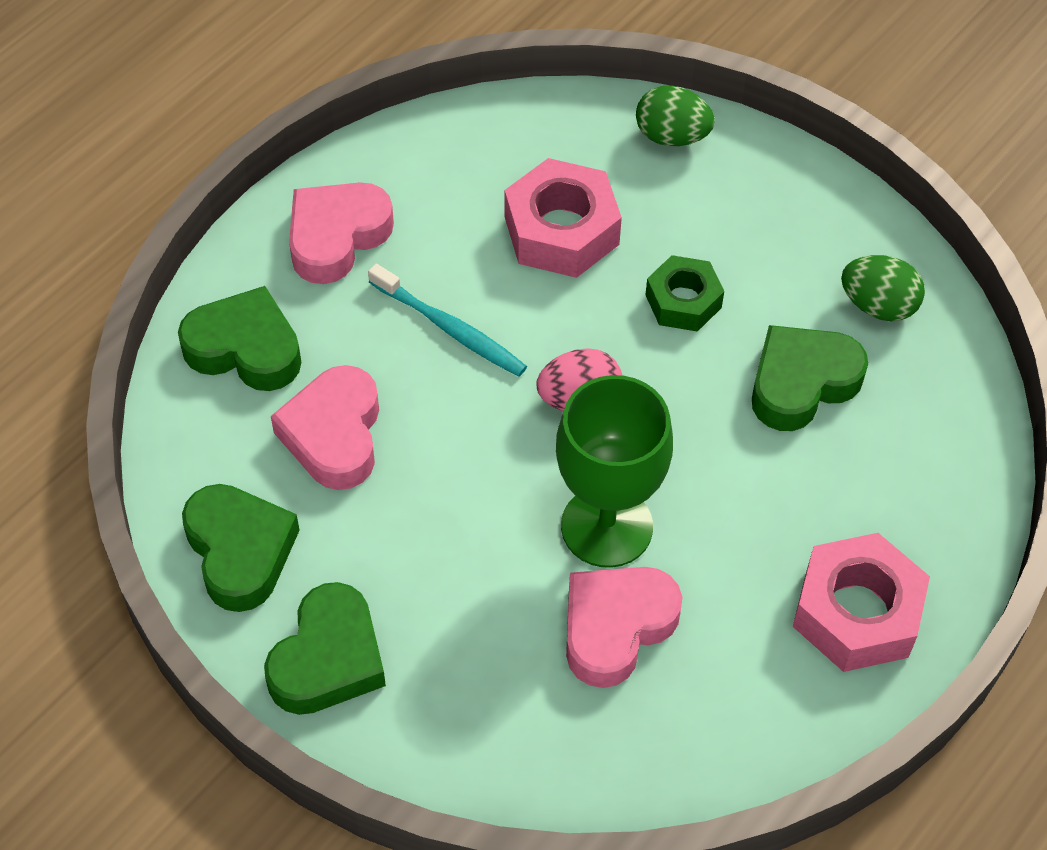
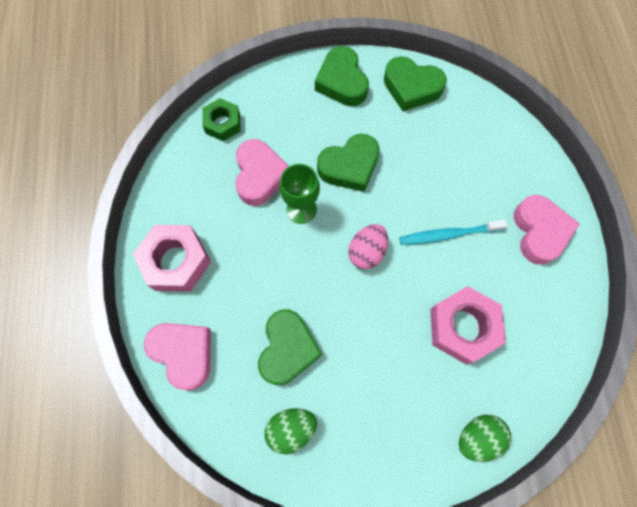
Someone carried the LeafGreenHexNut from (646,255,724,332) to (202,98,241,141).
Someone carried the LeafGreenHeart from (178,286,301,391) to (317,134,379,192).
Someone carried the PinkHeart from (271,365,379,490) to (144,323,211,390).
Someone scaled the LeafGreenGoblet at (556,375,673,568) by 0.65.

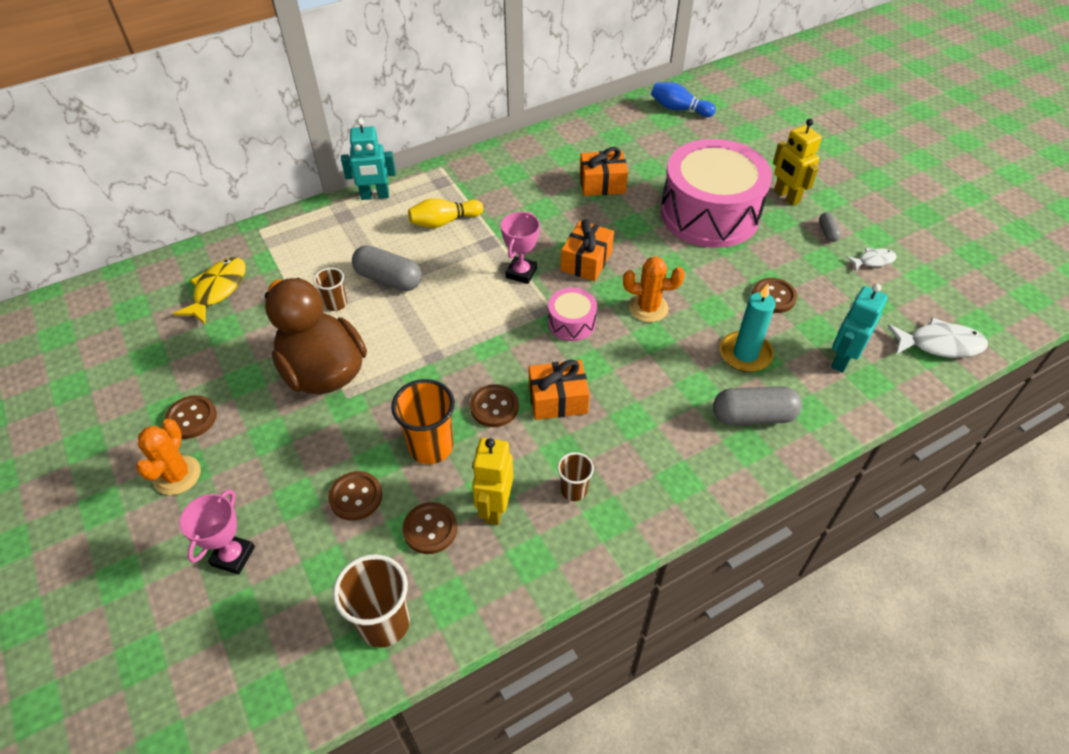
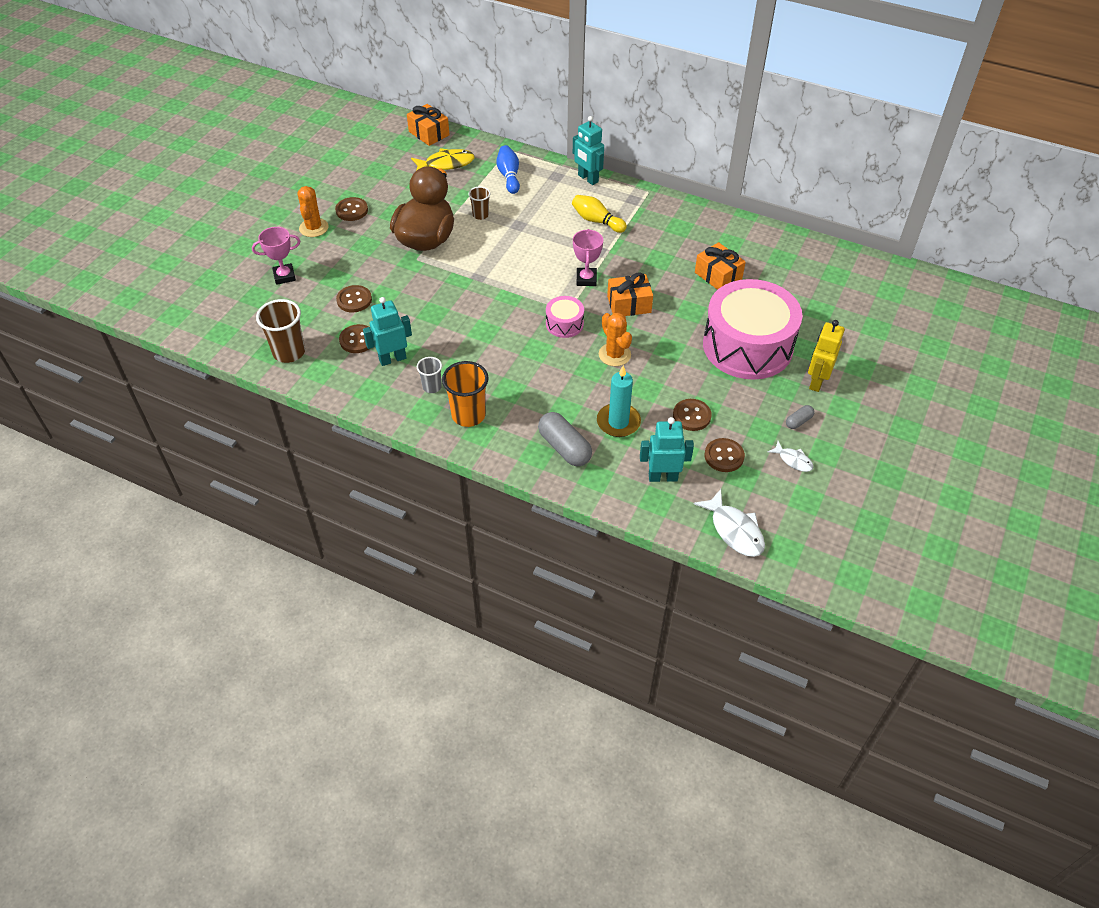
Someone carried the RoyalBlueTenpin from (651,82,716,117) to (497,145,520,194).
Someone rotated the PinkAwardCup at (501,212,540,284) by 75 degrees counterclockwise.
Someone took away the GrayPill at (352,245,422,291).
Someone carried the OrangeGift from (529,360,590,420) to (407,104,450,146).
Someone carried the OrangeBeaker from (391,379,455,464) to (442,361,489,427).
Someone carried the RussetShirtButton from (470,384,519,427) to (705,438,745,472).
Someone rotated the OrangeCactus at (136,419,201,495) by 60 degrees counterclockwise.
Someone repainted the GoldenToyRobot at (472,438,514,525), which became the AquaToyRobot at (363,297,412,366).
Someone repainted the RussetBeaker at (557,452,594,501), which became the GrayBeaker at (417,357,442,393).

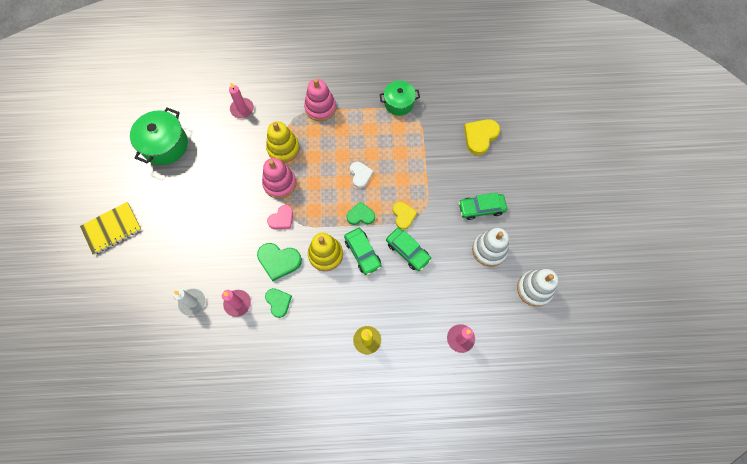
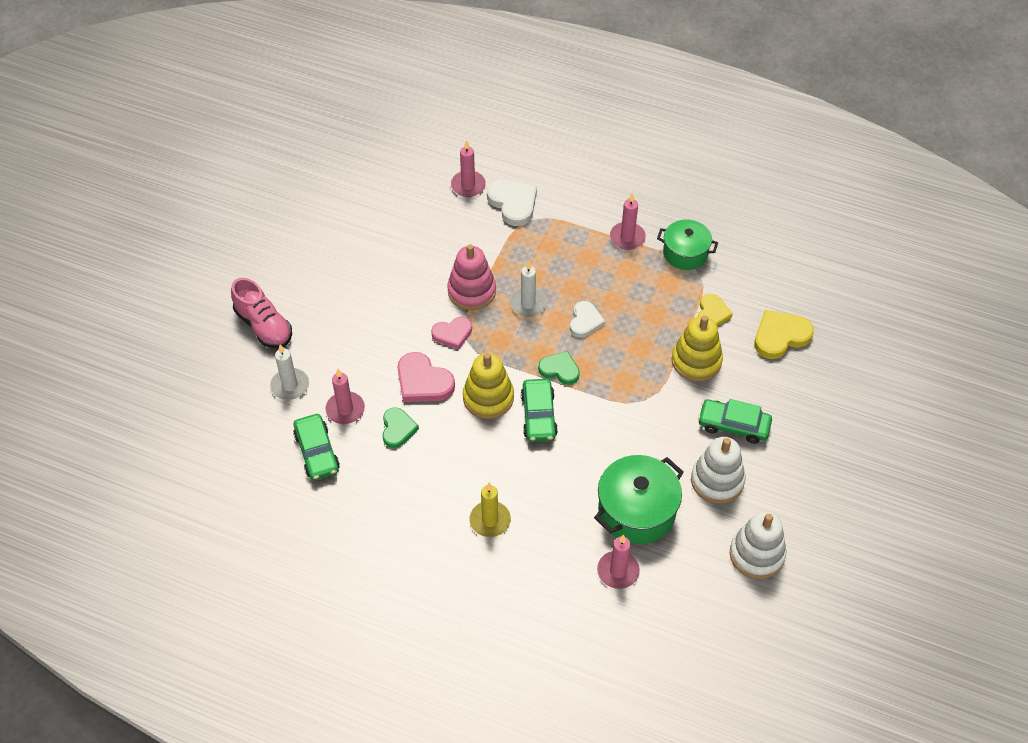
Someone took away the PinkStackingRings at (304,79,336,121).
Someone carried the LeafGreenCookingPot from (130,107,188,165) to (594,455,684,544).
Someone carried the GoldenStackingRings from (266,121,300,163) to (672,316,723,382).
Someone took away the GoldenNotebook at (80,202,141,255).
Someone carried the GoldenHeart from (393,202,417,230) to (697,294,733,327).
Someone carried the LeafGreenCar from (386,228,432,271) to (293,414,340,480).
Someone repainted the LeafGreenHeart at (257,243,302,281), which became the PinkHeart at (398,352,455,402).
Someone put down the SnowWhiteHeart at (487,180,537,226).
Someone put down the PinkCandle at (610,193,646,250).
Someone put down the SnowWhiteCandle at (510,261,547,317).
Someone put down the PinkShoe at (231,278,292,348).

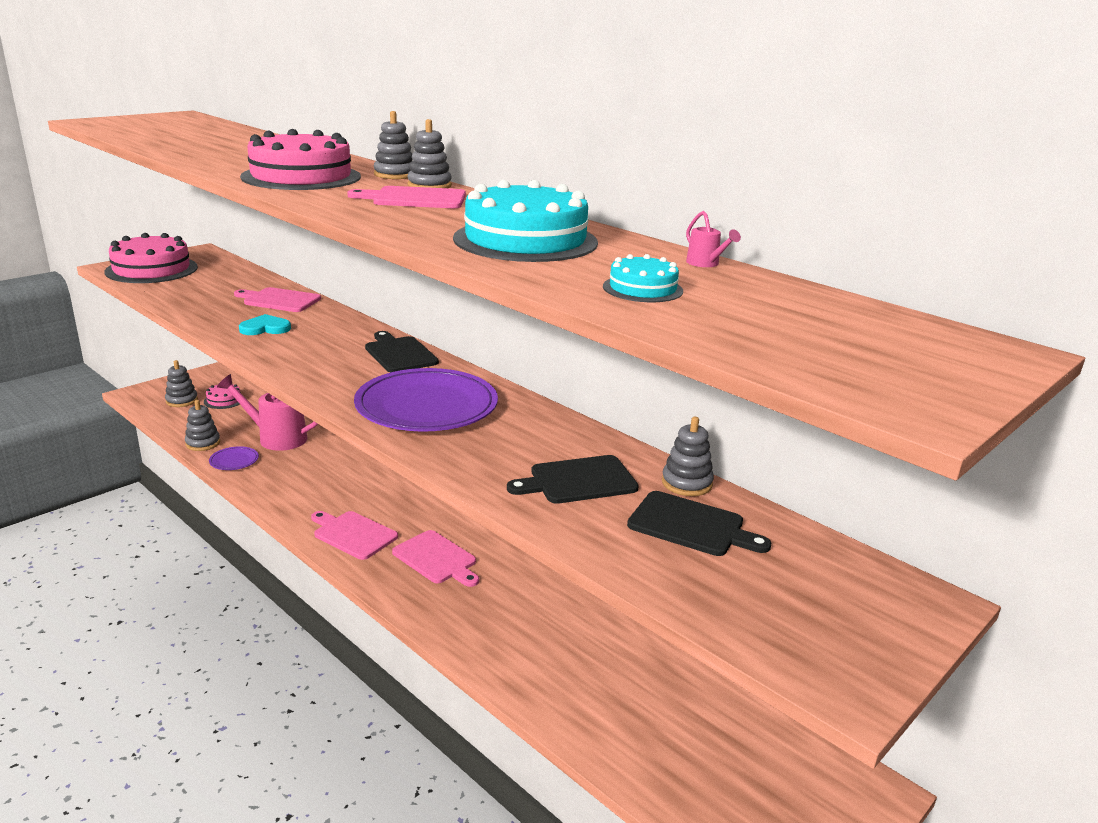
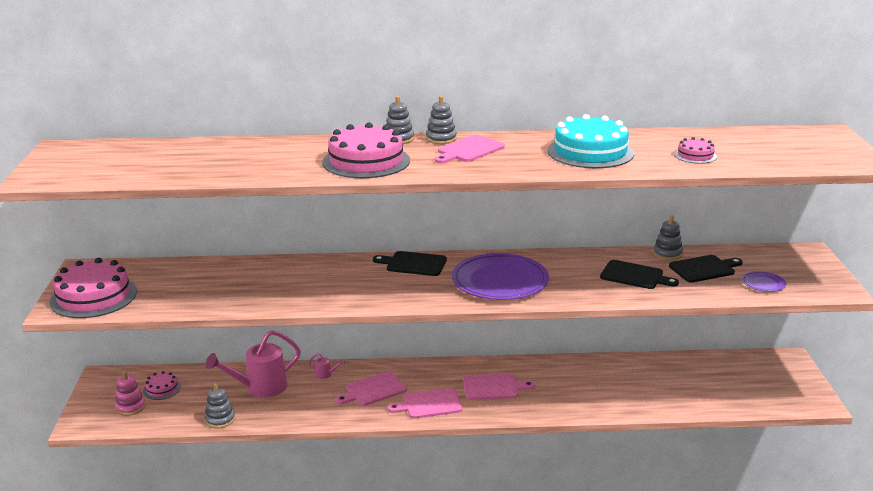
Someone carried the PinkWateringPot from (686,211,741,267) to (308,353,345,379).
Someone repainted the AquaCake at (603,254,683,302), which became the PinkCake at (674,137,717,164).
Someone carried the PinkBreadBoard from (234,287,321,312) to (336,371,407,406).
Someone took away the AquaHeart at (239,314,291,335).
Someone repainted the GrayStackingRings at (165,360,198,407), which became the PinkStackingRings at (115,371,146,416).
Someone carried the PurpleDinnerPlate from (209,446,259,470) to (742,271,786,292).
Someone rotated the EbonyBreadBoard at (507,455,639,504) by 90 degrees counterclockwise.

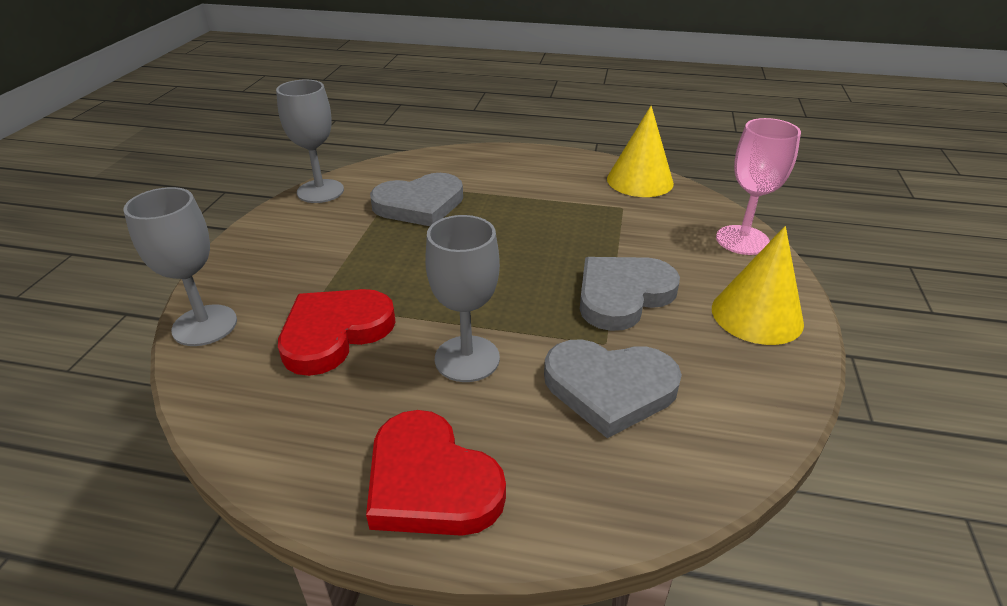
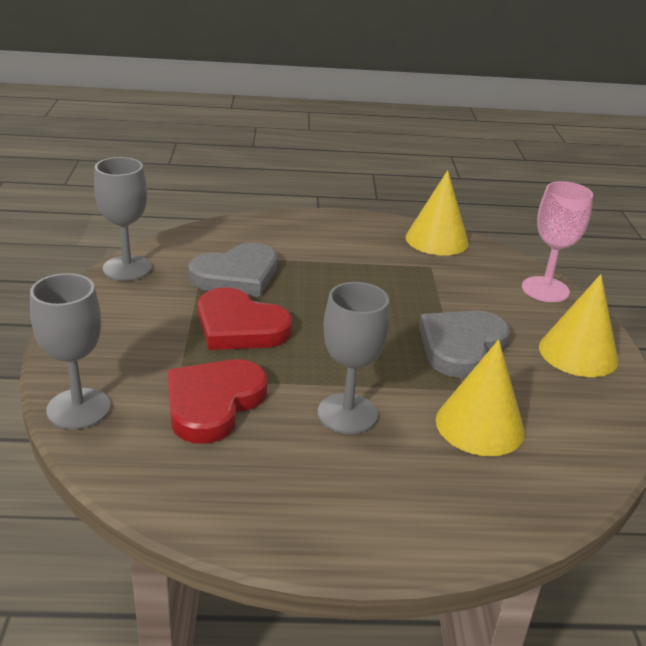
Someone swapped the GrayHeart at (544,339,682,438) for the GoldenConeShape at (436,339,525,456).
Someone carried the CrimsonHeart from (366,410,506,536) to (198,287,292,350).

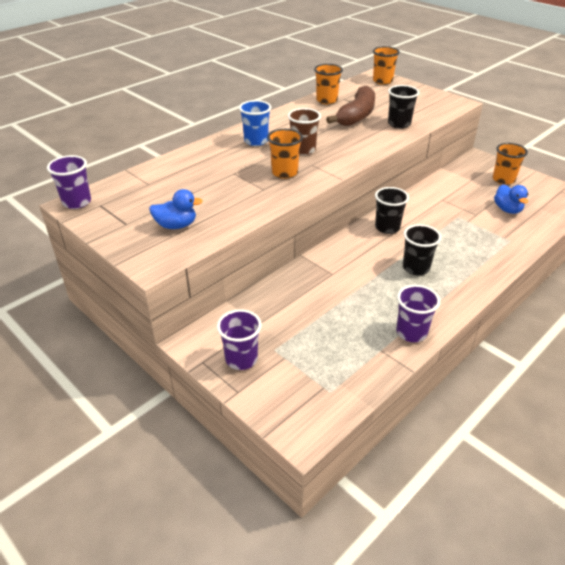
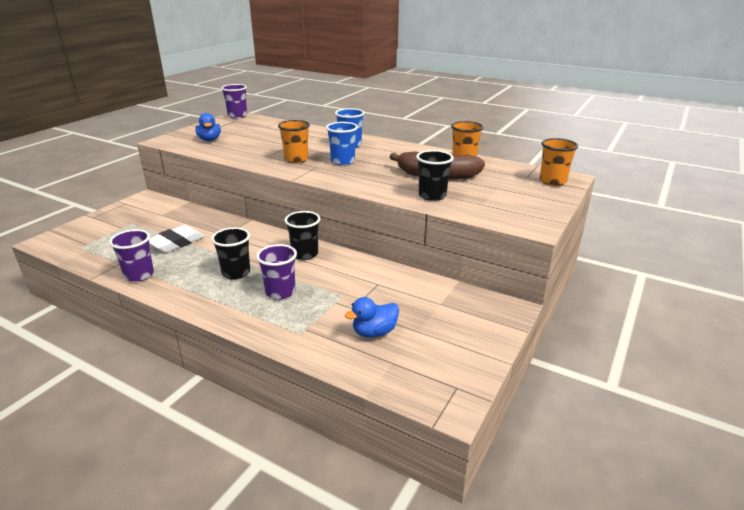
Someone repainted the RussetBeaker at (288,108,321,155), which became the RoyalBlueBeaker at (326,122,358,166).
Someone took away the OrangeBeaker at (493,143,528,185).
Someone carried the PurpleBeaker from (217,309,262,370) to (256,244,297,300).
Someone put down the SnowWhiteGumEraser at (149,225,205,253).

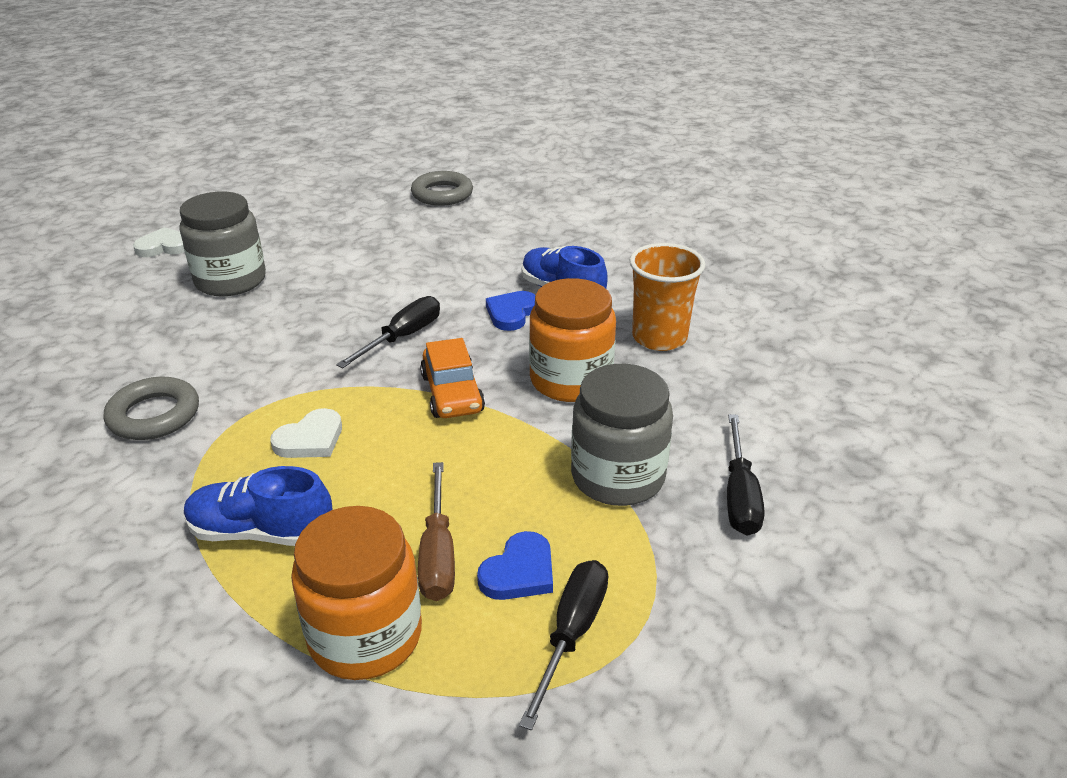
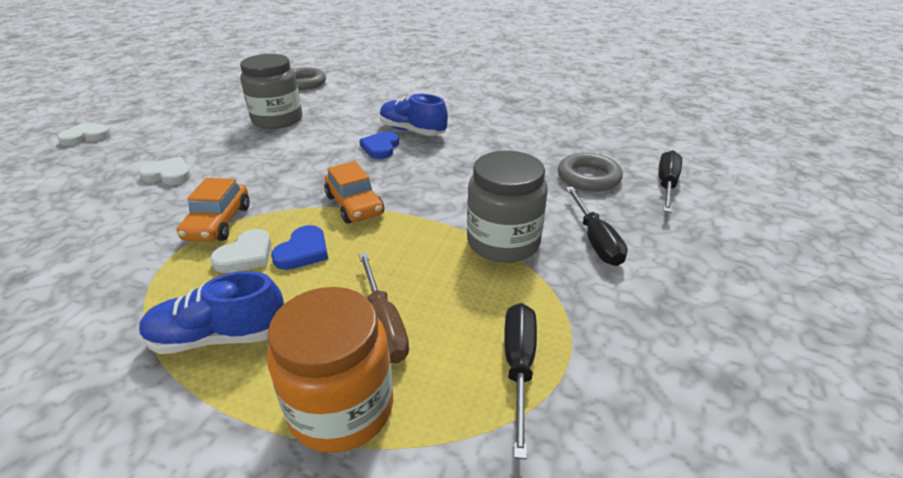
Someone carried the GrayPreserveJar from (179,191,266,296) to (240,54,302,129).
Someone took away the OrangeBeaker at (630,243,705,351).
Someone took away the OrangePreserveJar at (529,278,616,402).
Someone carried the EbonyHandScrewdriver from (336,296,440,368) to (658,150,682,213).
Someone carried the GrayTorus from (104,377,199,440) to (558,153,623,192).
Someone carried the RoyalBlueHeart from (477,531,553,600) to (271,225,328,270).
Someone put down the SnowWhiteHeart at (138,157,191,185).
Someone put down the OrangeCar at (177,178,250,242).

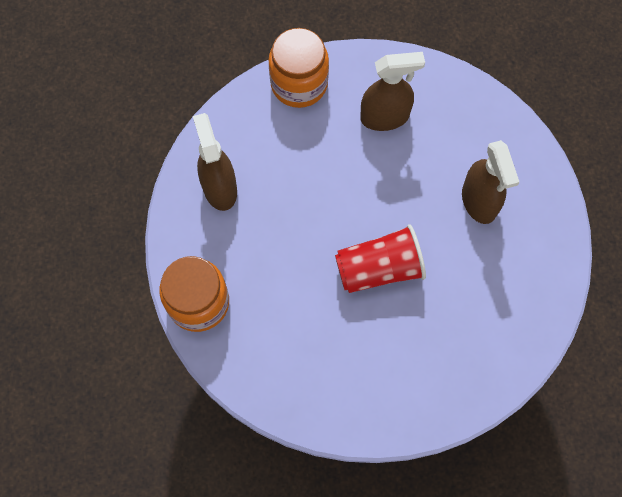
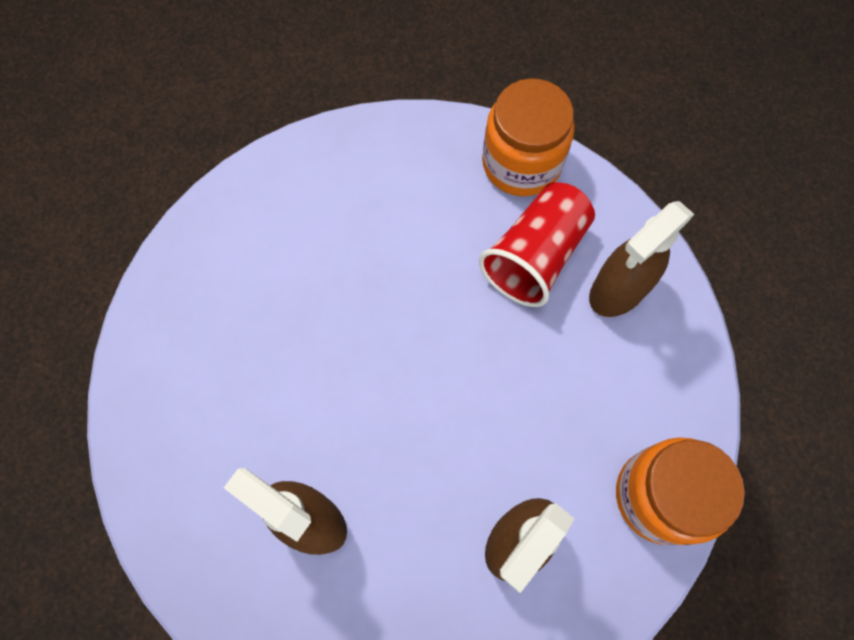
Someone rotated the RussetSprayBottle at (193,113,237,211) by 105 degrees clockwise.
Someone carried the CrimsonBeaker from (335,224,426,293) to (479,182,595,307).

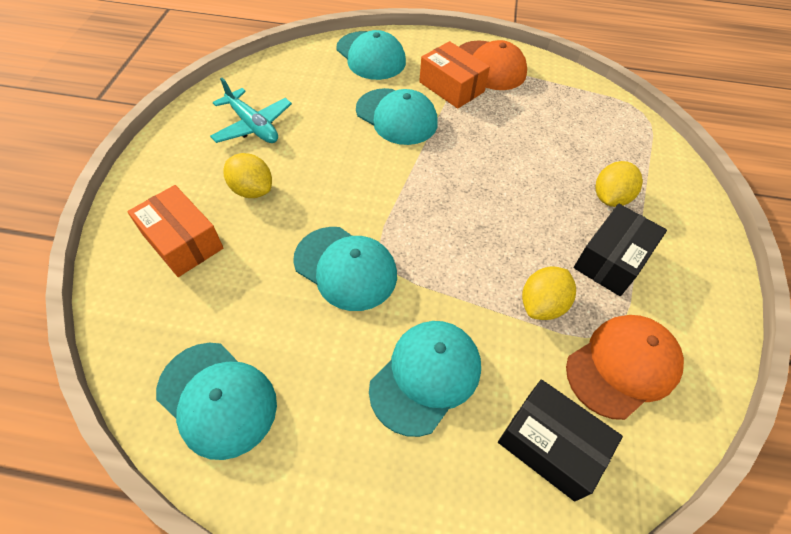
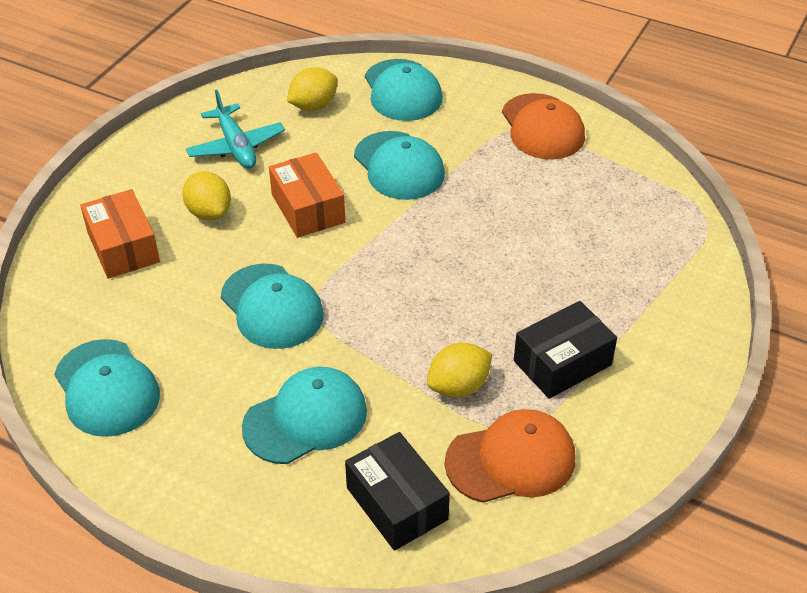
Someone carried the OrangePackage from (419,41,490,109) to (269,152,345,238).
Someone carried the GoldenLemon from (596,161,643,207) to (287,67,338,111).

